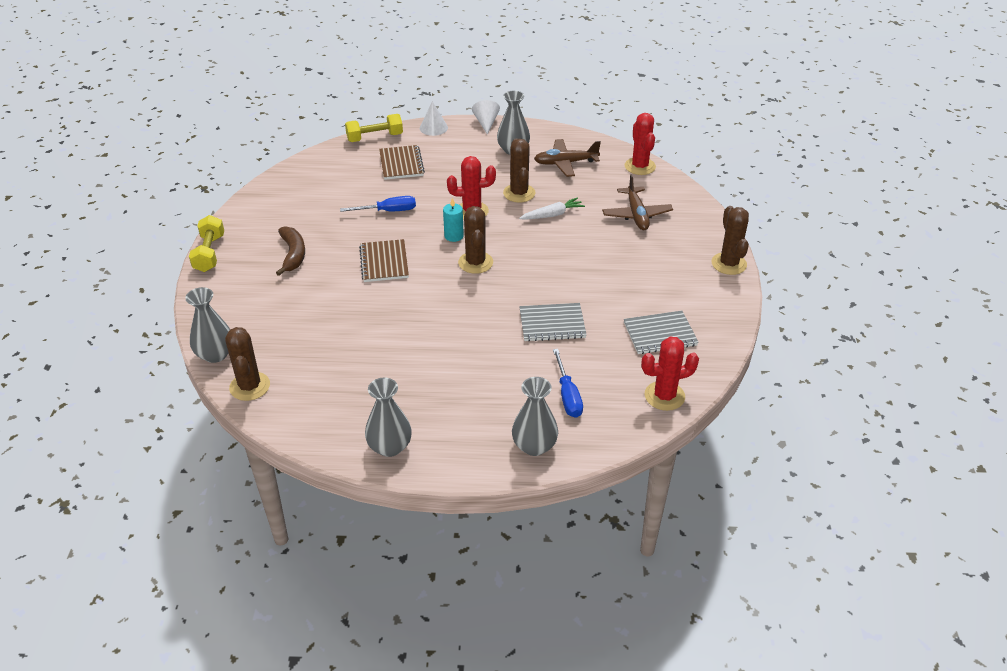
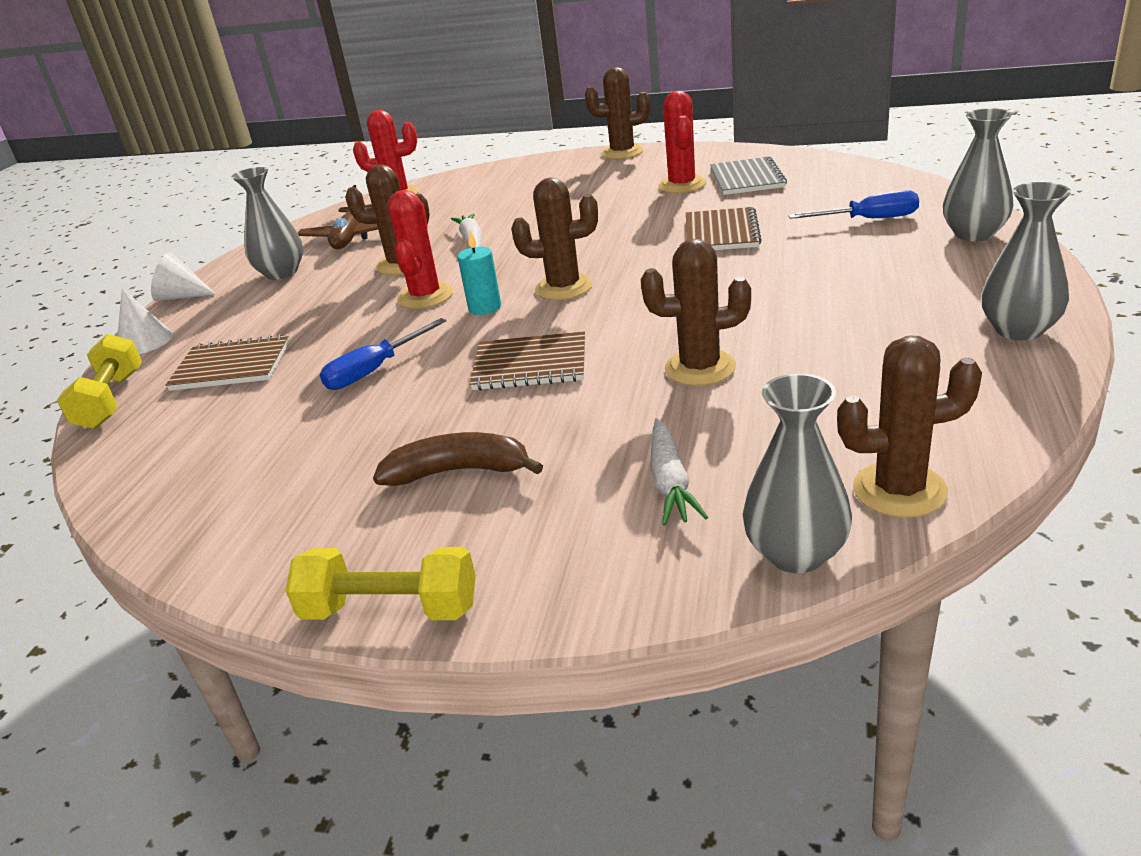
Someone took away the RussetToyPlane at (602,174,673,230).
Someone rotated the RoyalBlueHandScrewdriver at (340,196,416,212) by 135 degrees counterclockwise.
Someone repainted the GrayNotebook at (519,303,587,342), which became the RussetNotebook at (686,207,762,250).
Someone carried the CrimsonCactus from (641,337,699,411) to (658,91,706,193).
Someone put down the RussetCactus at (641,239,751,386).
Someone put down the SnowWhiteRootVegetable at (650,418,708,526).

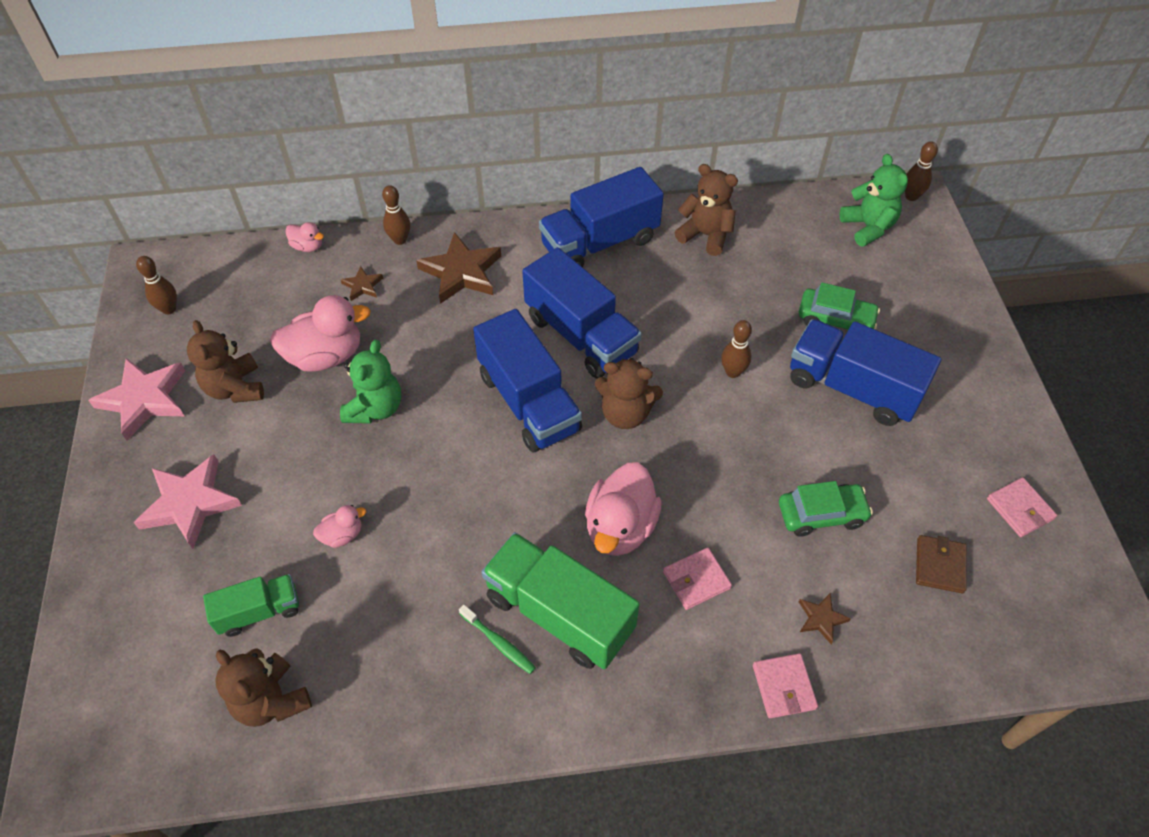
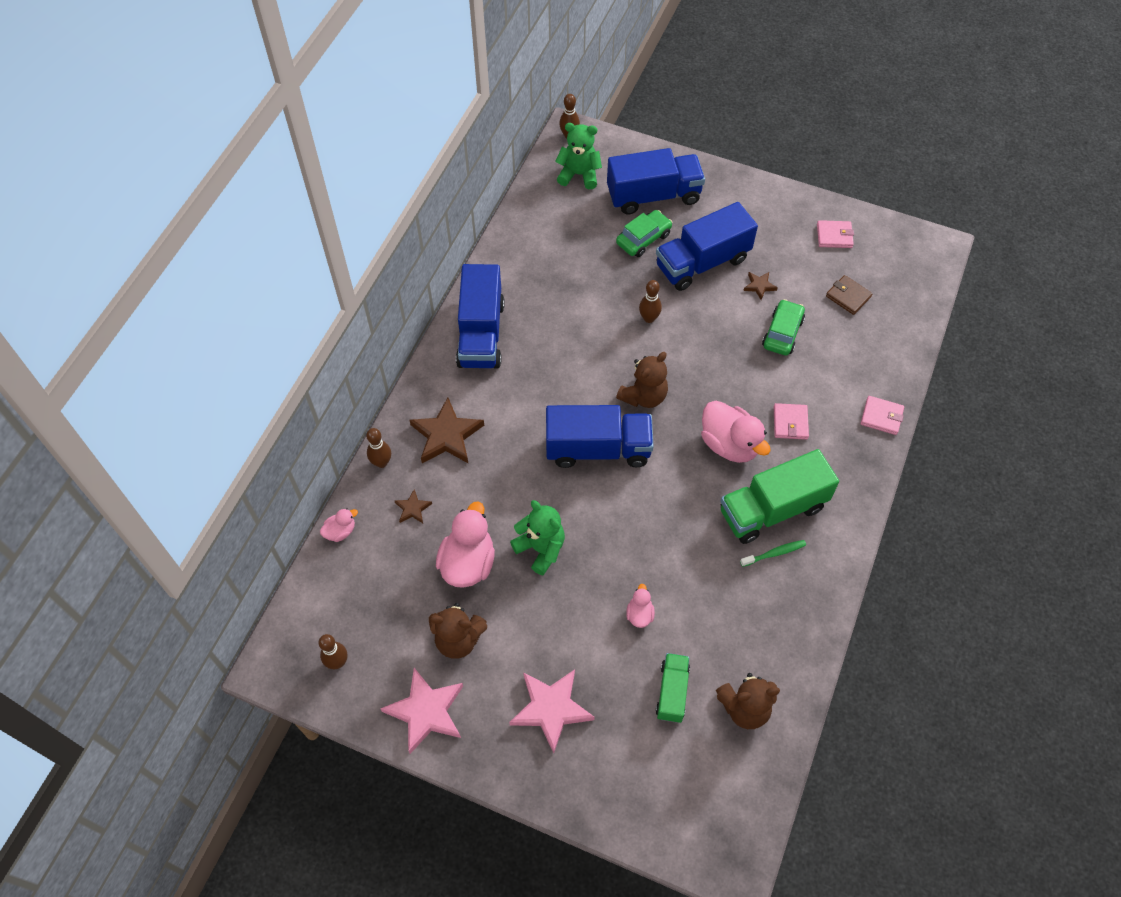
Someone took away the RussetStuffedBear at (675,164,738,256).
Someone carried the RoyalBlueLorry from (522,247,642,379) to (607,148,705,215).
Someone carried the RussetFivePointedStar from (799,593,851,645) to (743,272,778,300).

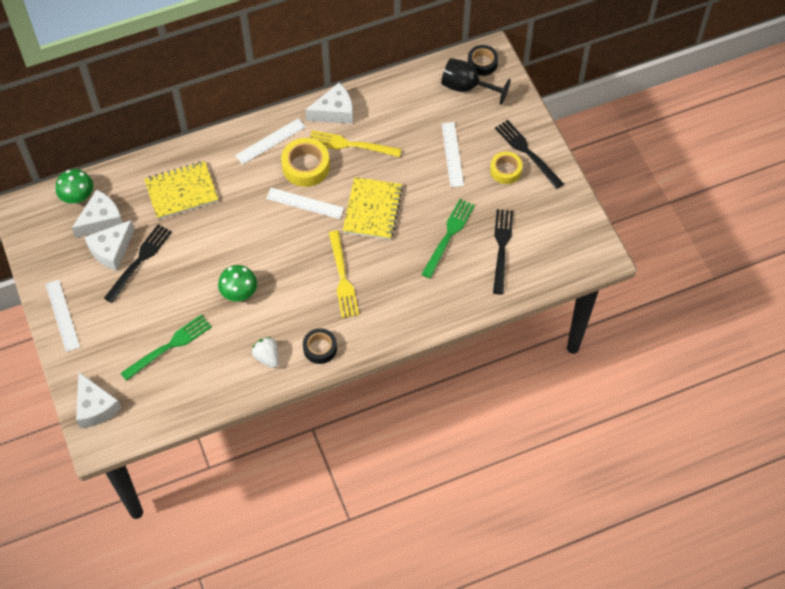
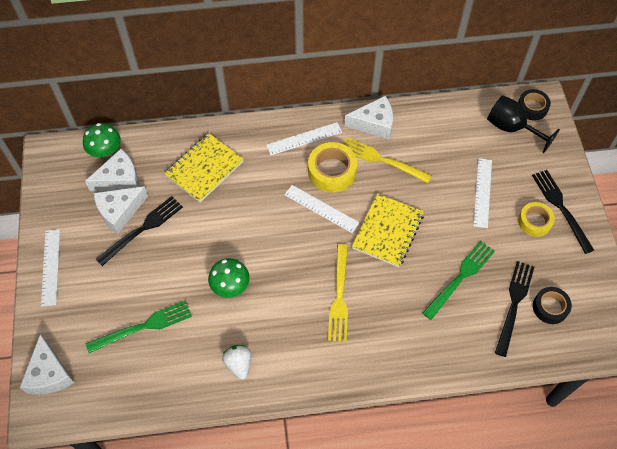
Someone rotated the GoldenNotebook at (144,161,218,219) by 45 degrees counterclockwise.
Someone carried the EbonyTape from (303,328,337,364) to (533,287,572,324).

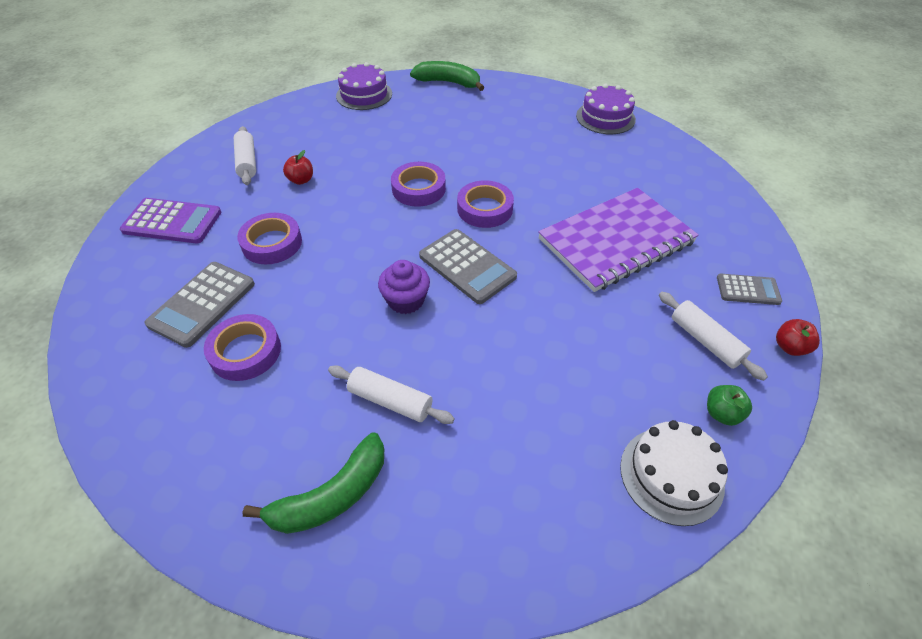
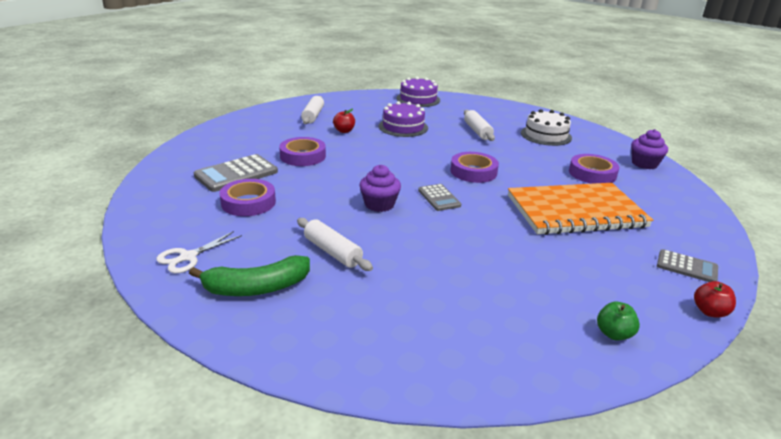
Someone took away the LeafGreenBananaFruit at (410,61,485,91).
Someone carried the PurpleCake from (576,84,636,134) to (379,101,428,137).
Someone carried the PurpleTape from (391,162,446,207) to (569,154,619,184).
Someone repainted the PurpleNotebook at (538,188,699,292), which became the OrangeNotebook at (508,183,653,235).
Someone took away the PurplePocketCalculator at (120,198,221,244).
Someone scaled the GrayPocketCalculator at (419,229,517,304) by 0.60.
Someone carried the SnowWhitePastryRoller from (659,292,768,381) to (464,110,495,141).
Someone carried the SnowWhiteCake from (620,420,728,526) to (521,109,572,146).
Someone put down the PurpleMuffin at (631,129,668,169).
Someone put down the SnowWhiteScissors at (156,231,242,273).

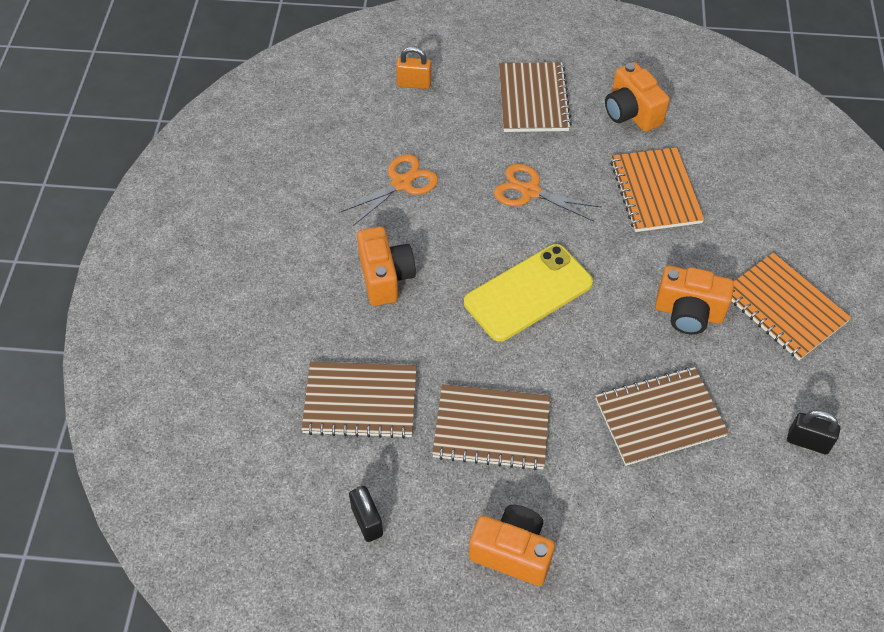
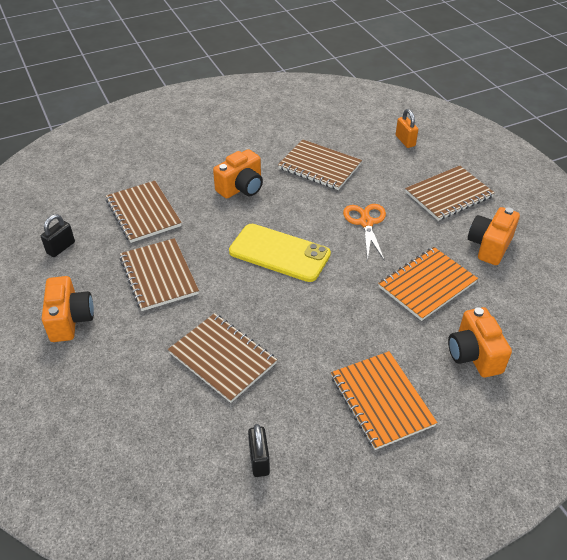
Someone swapped the OrangeScissors at (339,154,438,227) for the RussetNotebook at (278,140,362,190).
Someone rotated the OrangeNotebook at (732,253,851,360) by 45 degrees counterclockwise.
Someone carried the OrangeCompactCamera from (655,266,734,334) to (448,307,512,377).

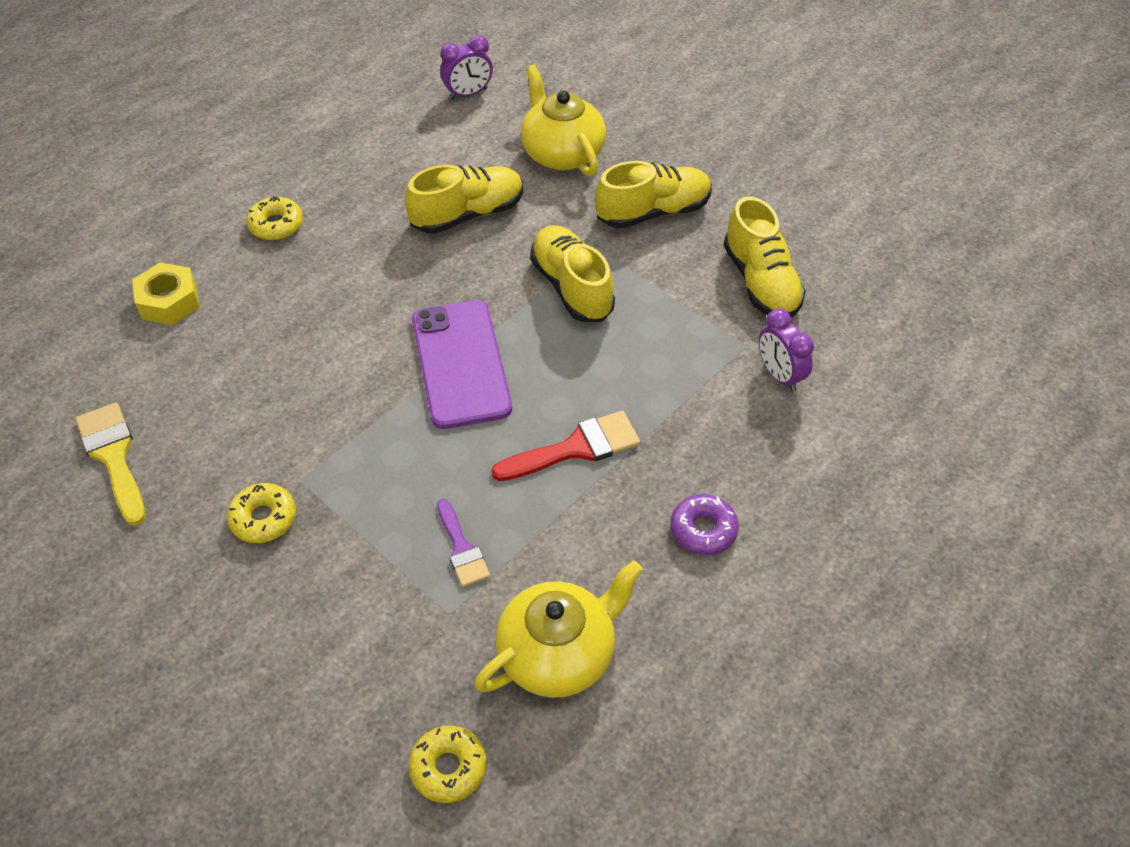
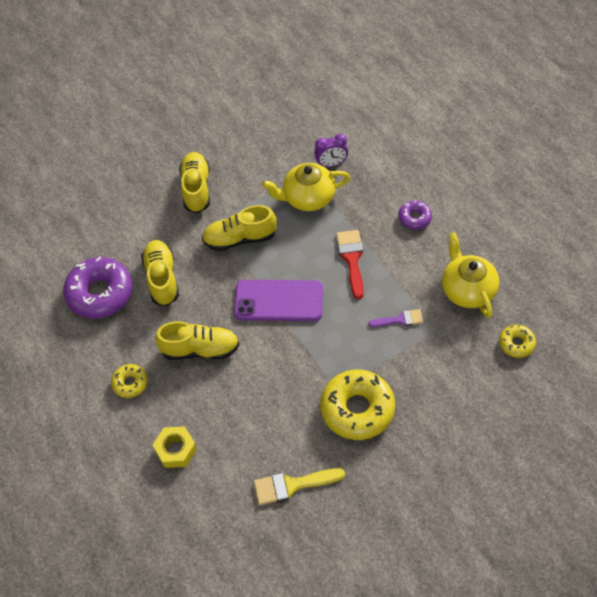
Someone took away the PurpleClock at (440,35,493,100).
Someone carried the GoldenTeapot from (521,65,606,176) to (262,163,350,211).
Someone carried the GoldenShoe from (723,196,806,317) to (155,321,239,360).
Someone scaled the GoldenDoughnut at (227,483,296,543) by 1.99.
Someone put down the PurpleDoughnut at (63,257,133,319).

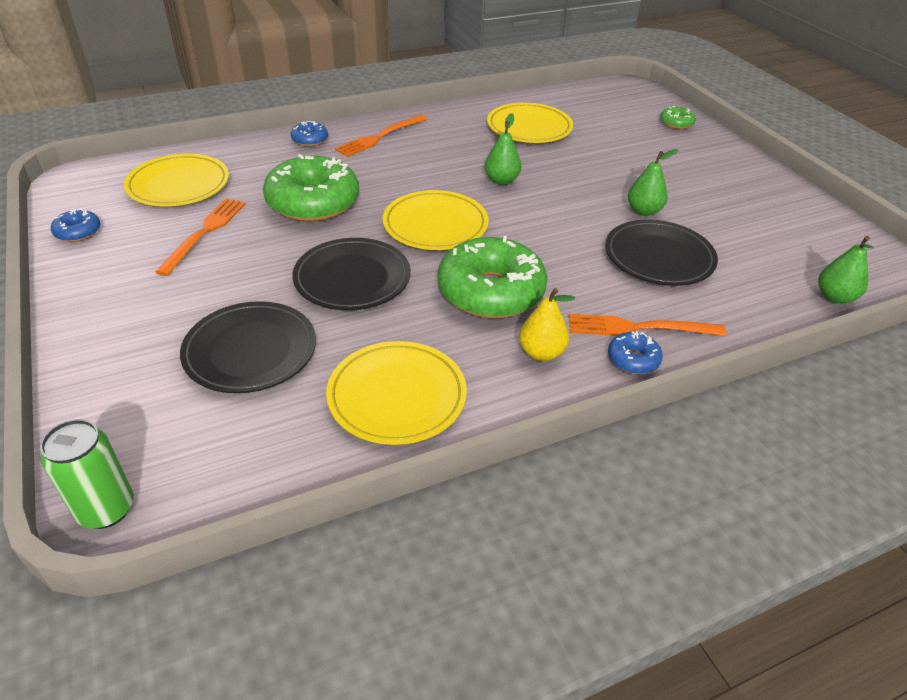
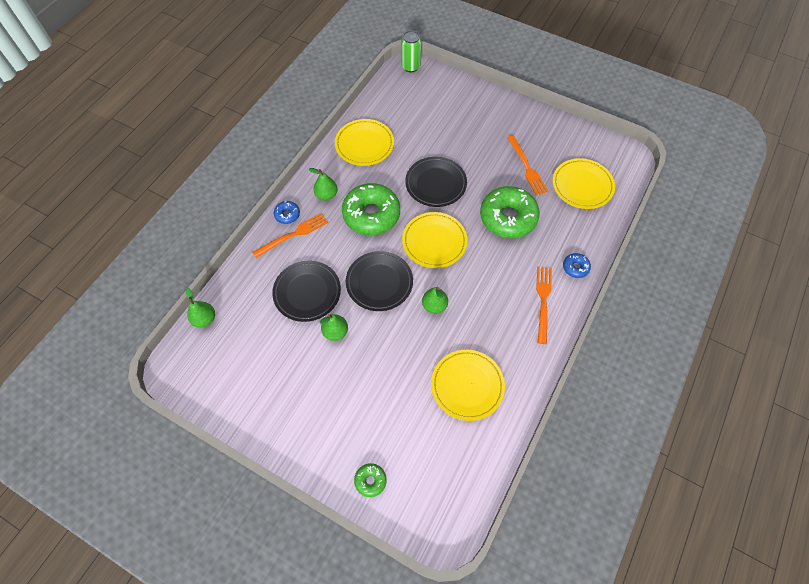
Someone took away the RoyalBlueDoughnut at (51,208,100,242).
Someone repainted the GoldenPearFruit at (519,288,575,361), which became the LeafGreenPearFruit at (309,168,338,201).
Someone carried the EbonyDinnerPlate from (180,301,316,393) to (346,251,413,311).

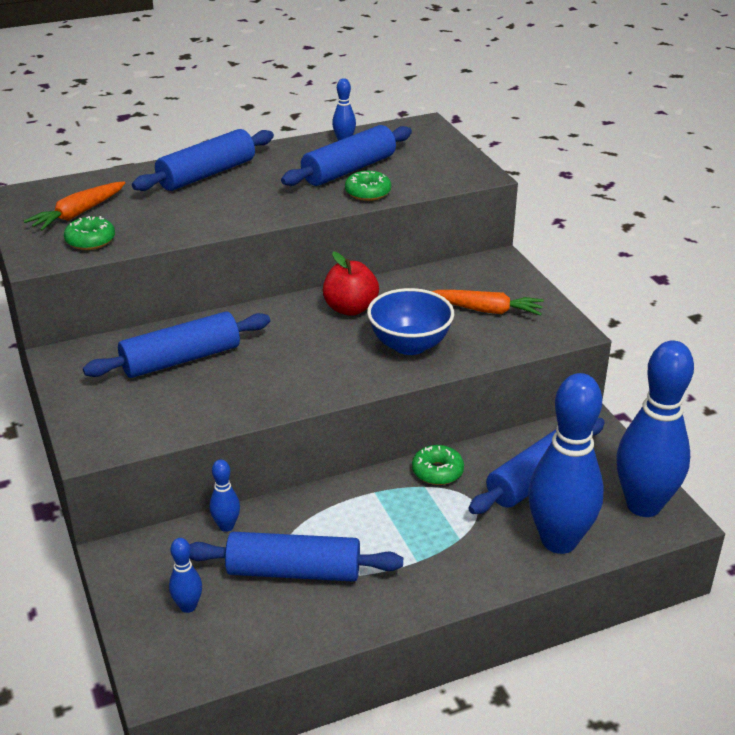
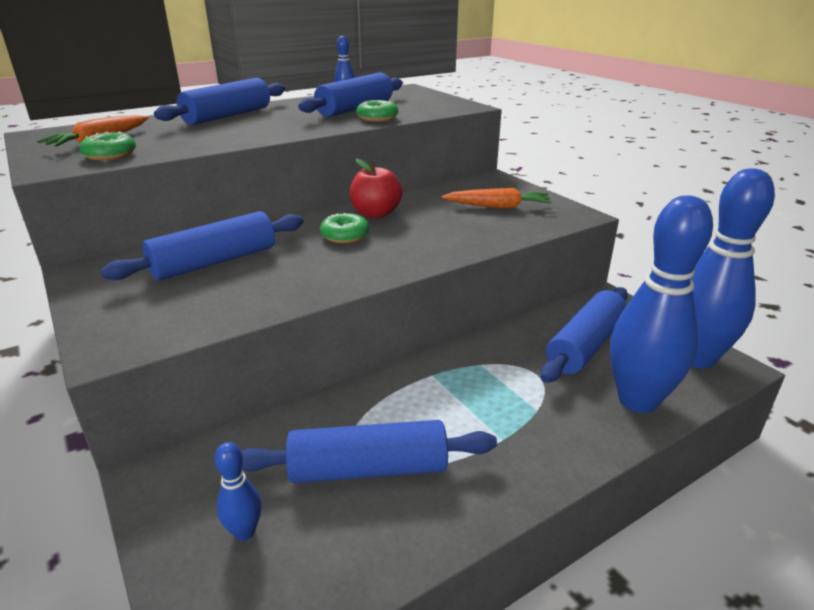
Someone took away the RoyalBlueDeepDish at (367,288,454,355).
Someone carried the LeafGreenDoughnut from (412,445,464,485) to (320,213,369,243).
Someone took away the RoyalBlueTenpin at (209,460,240,532).

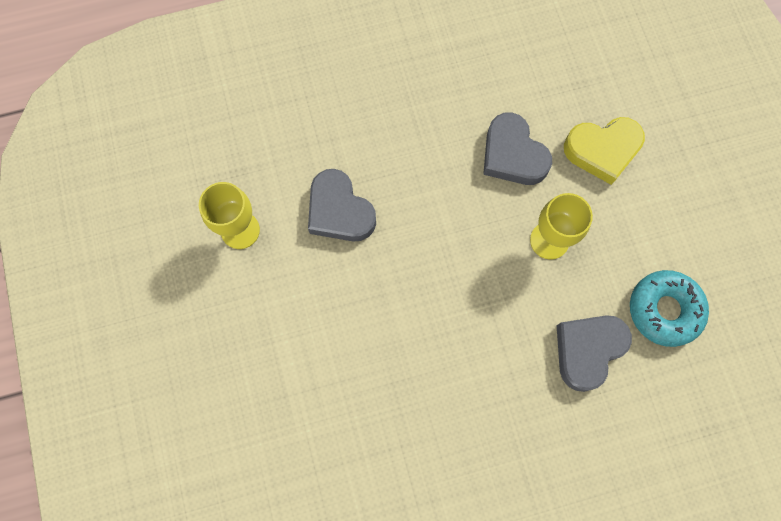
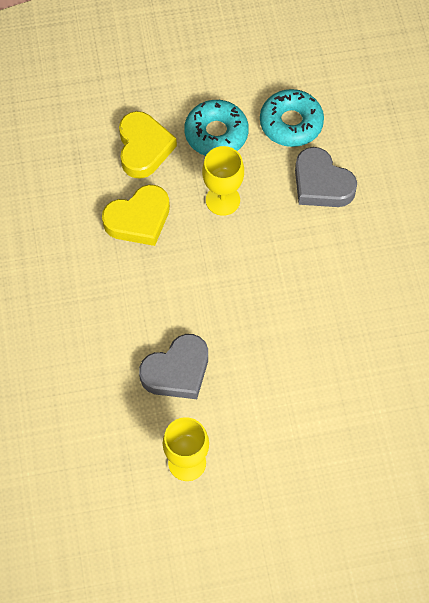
Someone repainted the GrayHeart at (483,112,552,185), which became the GoldenHeart at (102,185,170,246).
Someone put down the AquaDoughnut at (184,100,249,156).

